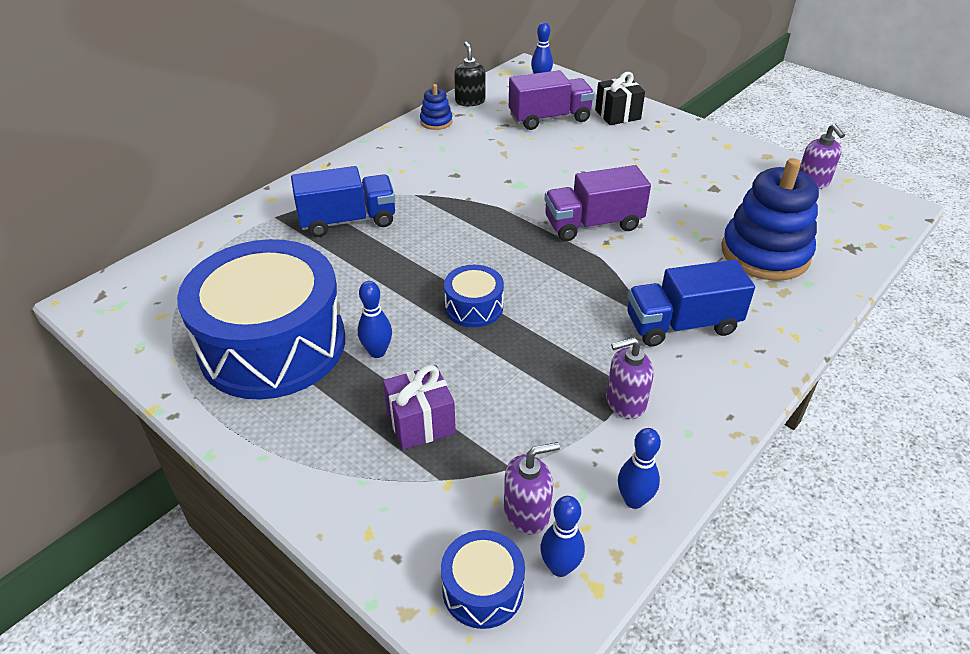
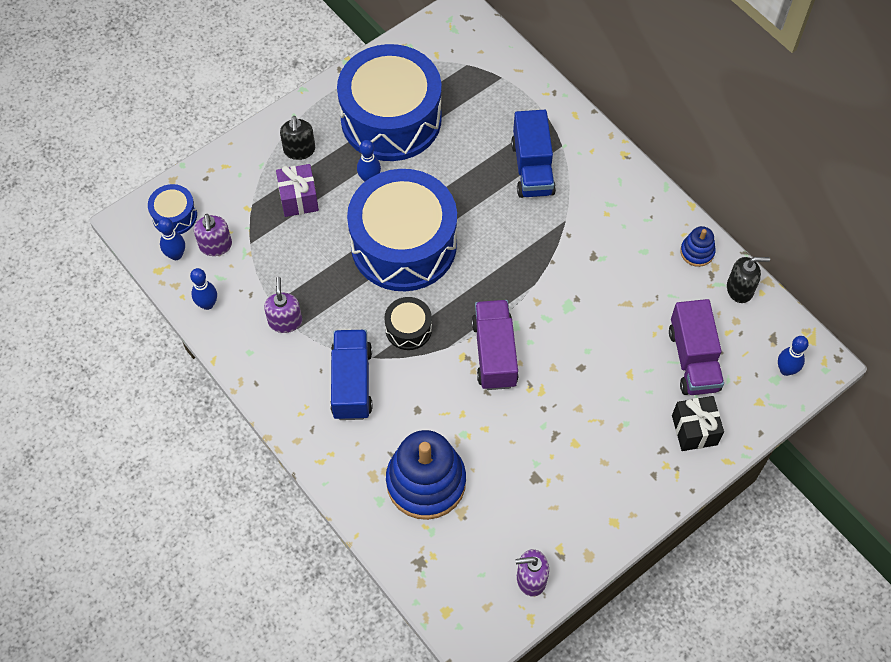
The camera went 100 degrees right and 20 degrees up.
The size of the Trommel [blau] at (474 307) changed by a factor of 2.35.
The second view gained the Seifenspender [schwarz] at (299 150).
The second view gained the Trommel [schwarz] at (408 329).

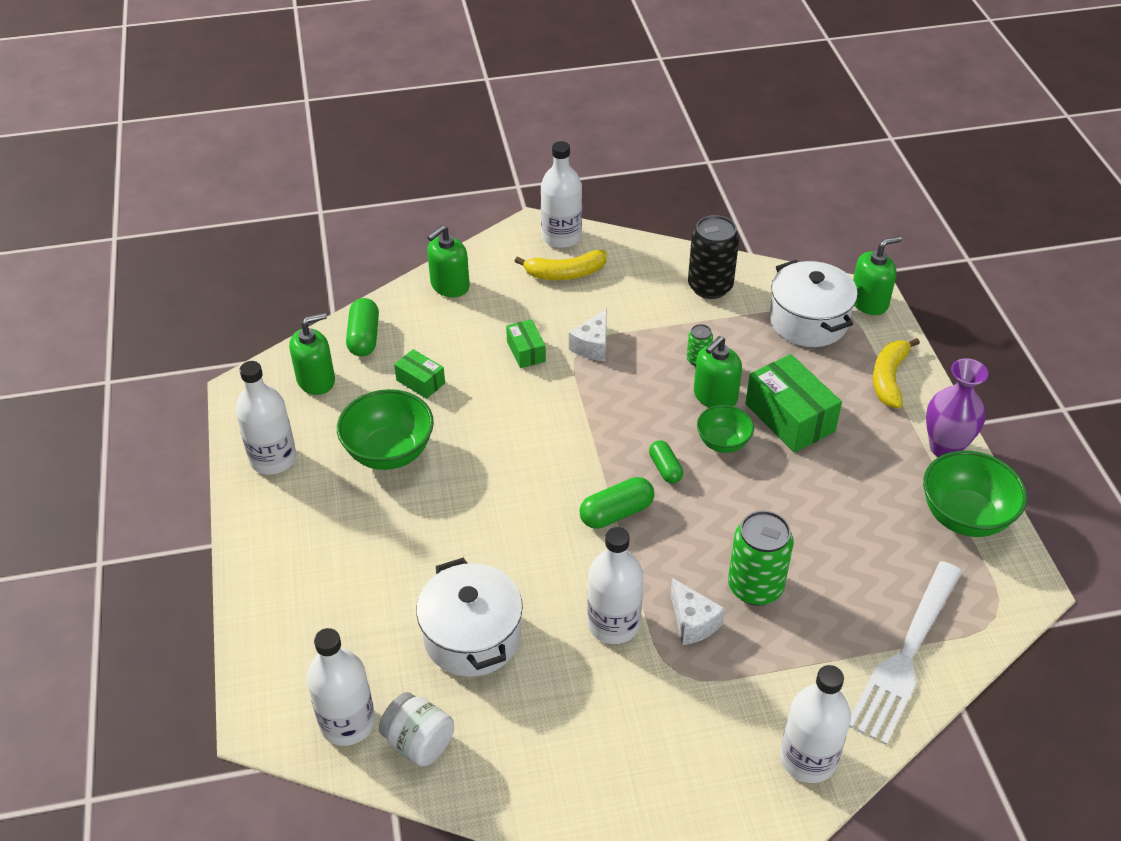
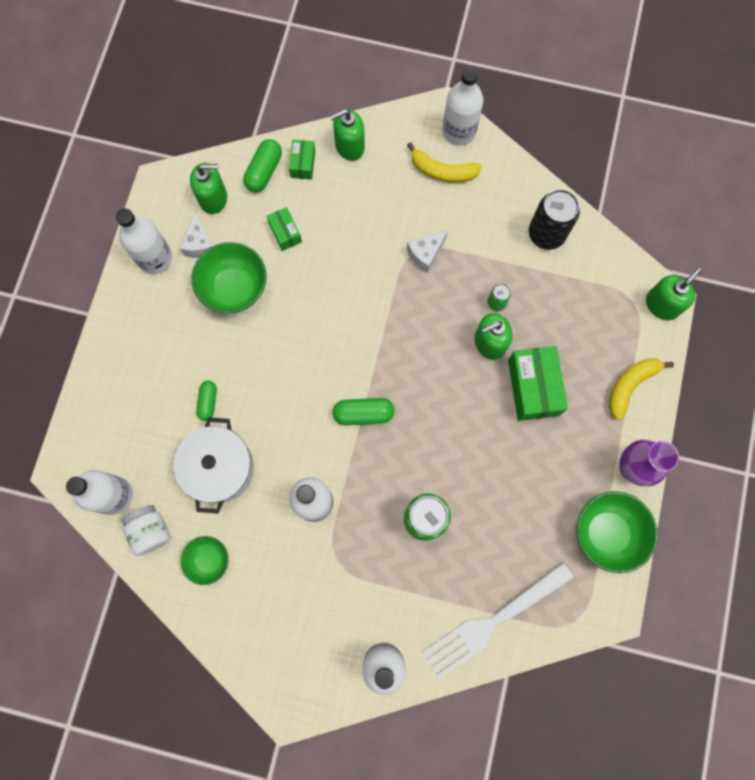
The camera went 25 degrees right and 30 degrees up.
The Schachtel [grün] ended up elsewhere, having gone from (526 351) to (303 164).
The Kapsel [grün] ended up elsewhere, having gone from (665 468) to (208 402).
The Käse [weiß] ended up elsewhere, having gone from (692 622) to (200 244).
The Schüssel [grün] ended up elsewhere, having gone from (723 442) to (209 560).
The second view lost the Kochtopf [weiß] at (808 321).
The Seifenspender [grün] at (869 302) ended up facing another way, 45 degrees counterclockwise from before.

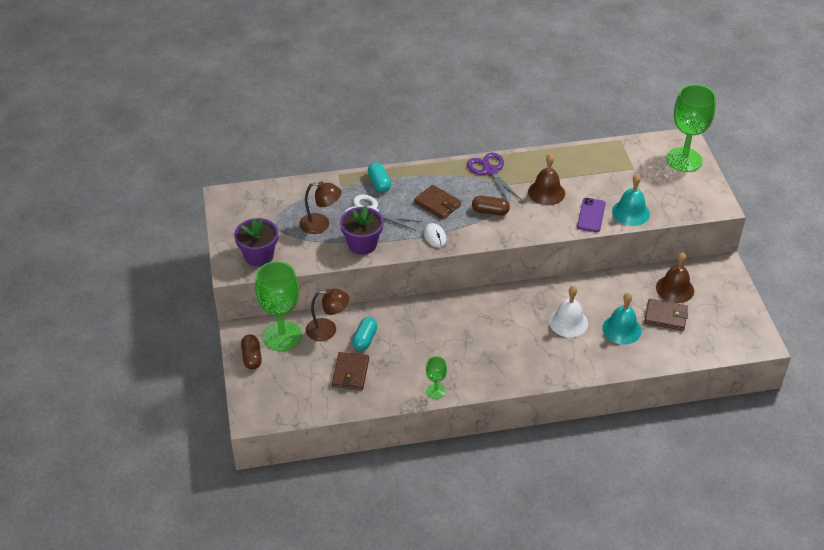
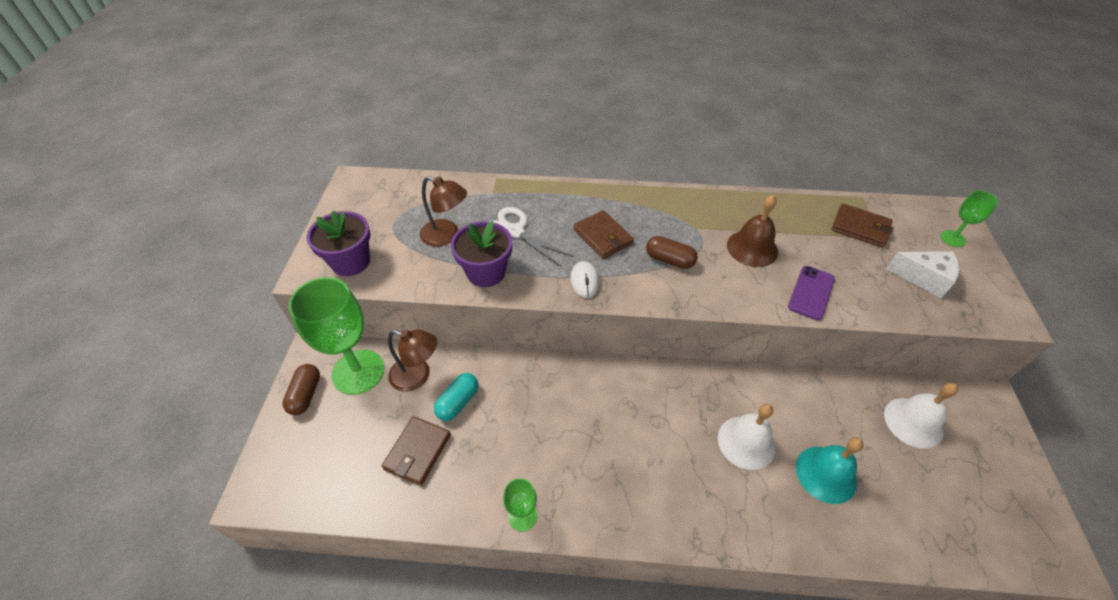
The camera went 15 degrees right and 5 degrees up.
The second view lost the Kapsel [türkis] at (379 183).
The second view lost the Schere [lila] at (490 171).
The second view lost the Glocke [türkis] at (630 212).
The Geldbörse [braun] ended up elsewhere, having gone from (665 316) to (860 228).
What was the Glocke [braun] at (675 289) turned into the Glocke [weiß] at (913 422).
The size of the Kelch [grün] at (684 160) changed by a factor of 0.47.
The second view gained the Käse [weiß] at (924 278).

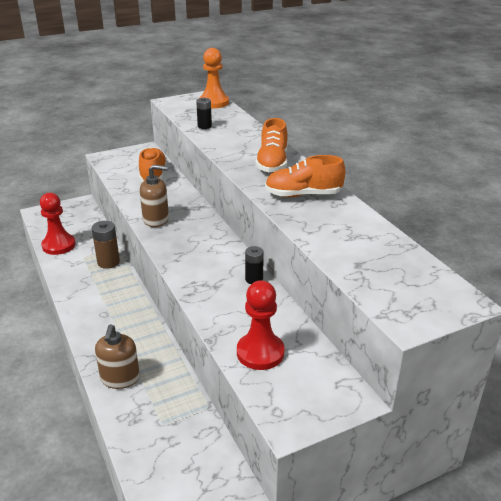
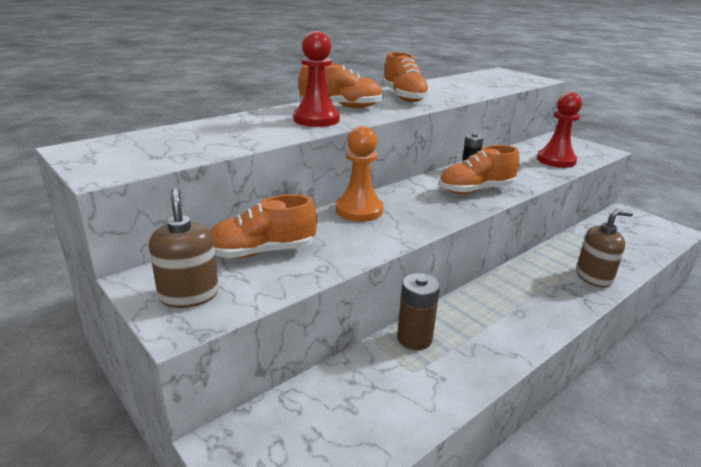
The camera went 105 degrees left and 5 degrees down.
The Bauer [rot] ended up elsewhere, having gone from (58 245) to (316 119).
The Seifenspender [braun] ended up elsewhere, having gone from (156 219) to (189 295).
The second view lost the Batterie [schwarz] at (204 126).
The Bauer [orange] ended up elsewhere, having gone from (214 102) to (359 210).
The second view gained the Schuh [orange] at (476 190).

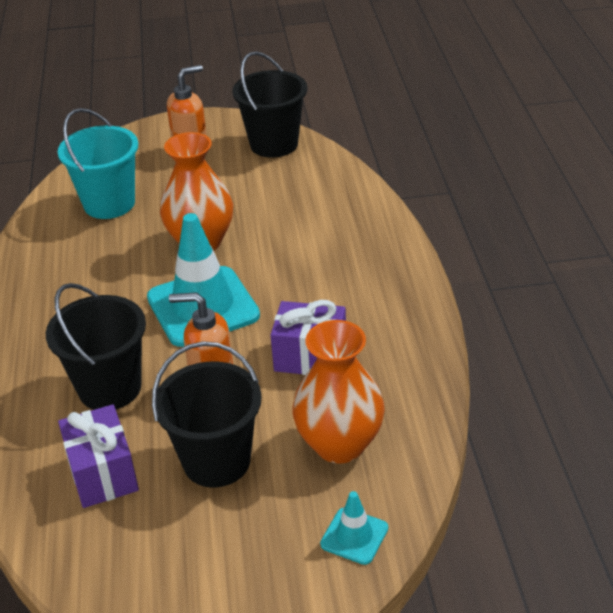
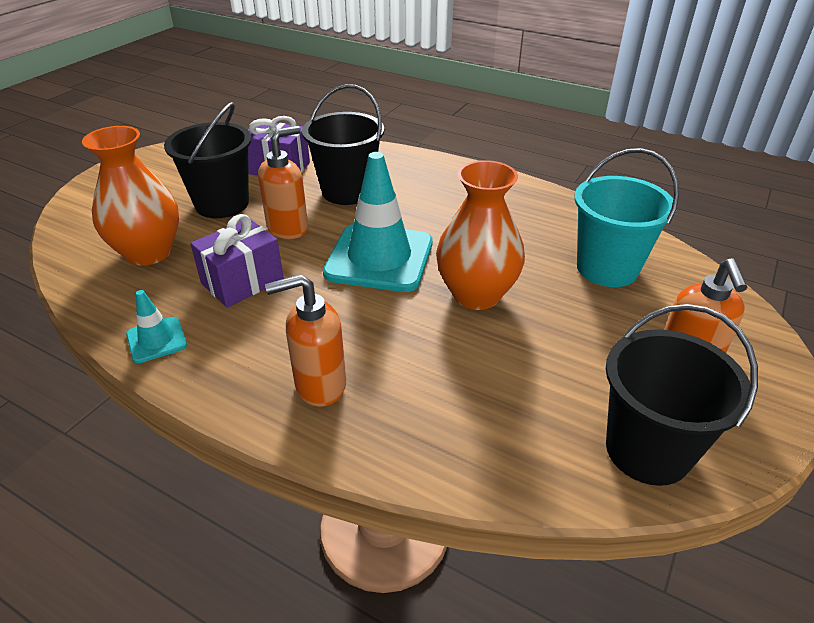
The camera went 125 degrees right and 0 degrees up.
The Leitkegel [türkis] ended up elsewhere, having gone from (354 536) to (156 340).
The second view gained the Seifenspender [orange] at (319 385).

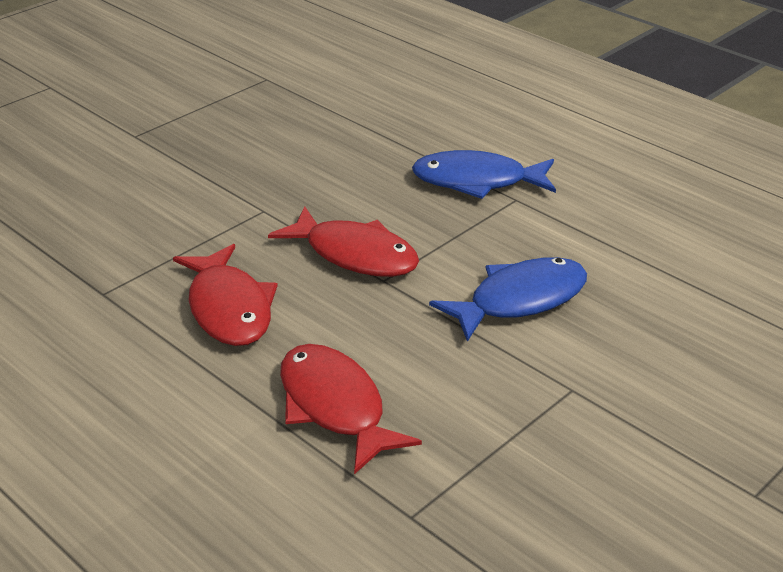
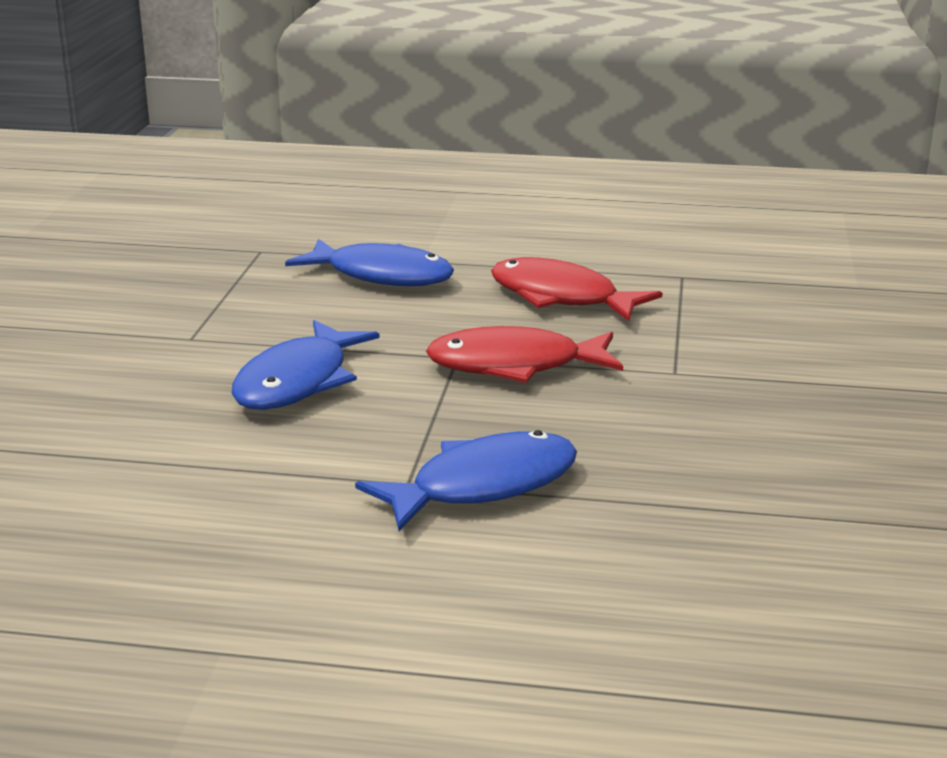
The camera went 145 degrees right and 10 degrees down.
What was the Fisch [rot] at (335 407) turned into the Fisch [blau] at (381 275).

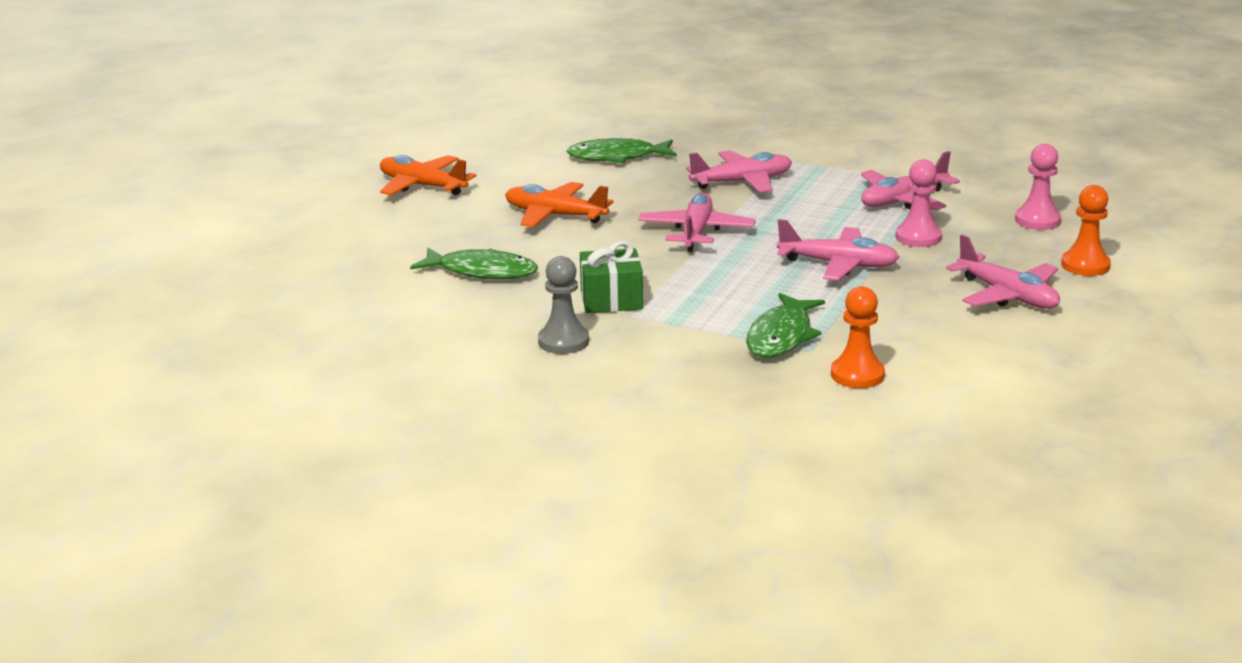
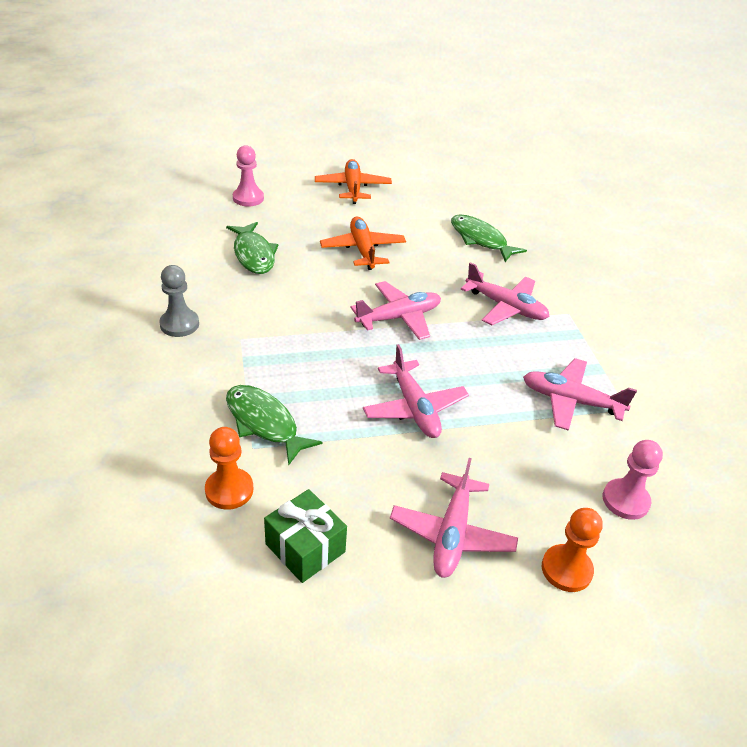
The camera went 50 degrees right and 15 degrees up.
The Geschenk [grün] ended up elsewhere, having gone from (611 299) to (305 548).
The Fisch [grün] at (781 336) ended up facing another way, 60 degrees clockwise from before.
The Bauer [rosa] ended up elsewhere, having gone from (918 237) to (248 198).

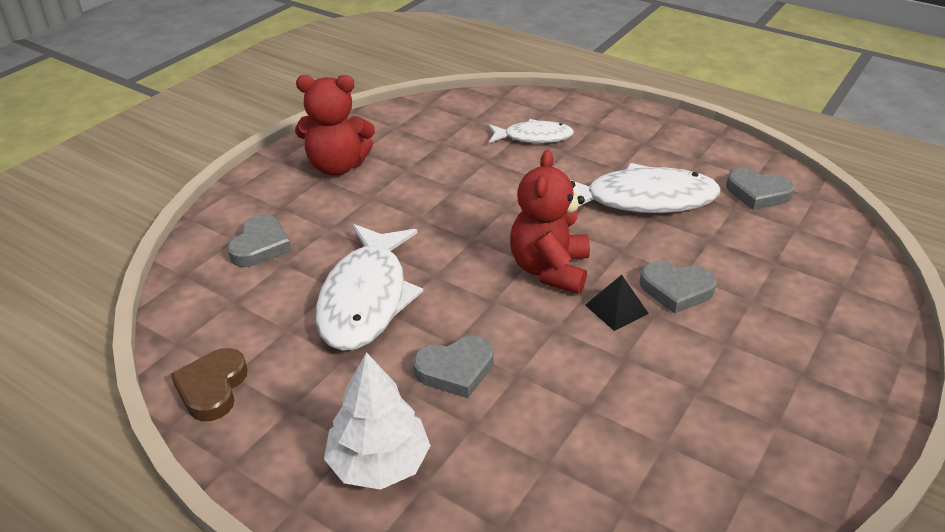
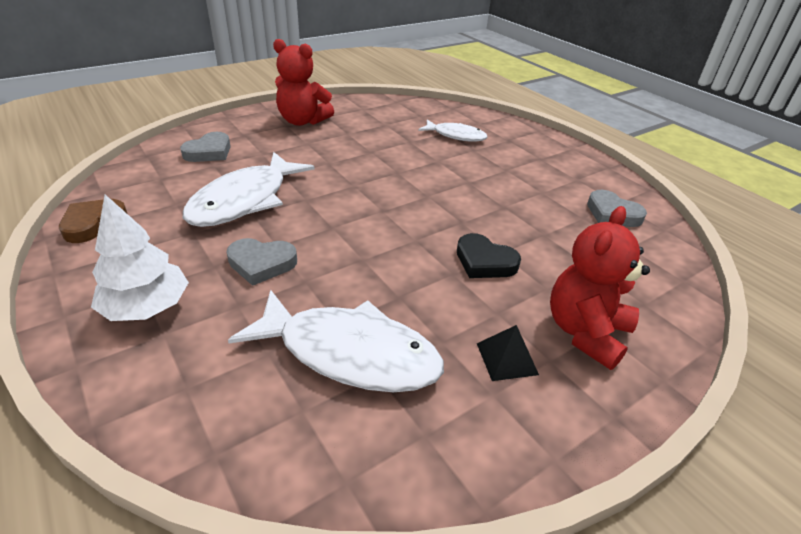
The camera went 20 degrees right and 0 degrees up.
The Teddybär [rot] ended up elsewhere, having gone from (549 269) to (585 332).
The Fisch [weiß] ended up elsewhere, having gone from (642 200) to (350 353).
The Pyramide [schwarz] ended up elsewhere, having gone from (616 309) to (507 358).
What was the Herz [grau] at (676 290) turned into the Herz [schwarz] at (484 262).

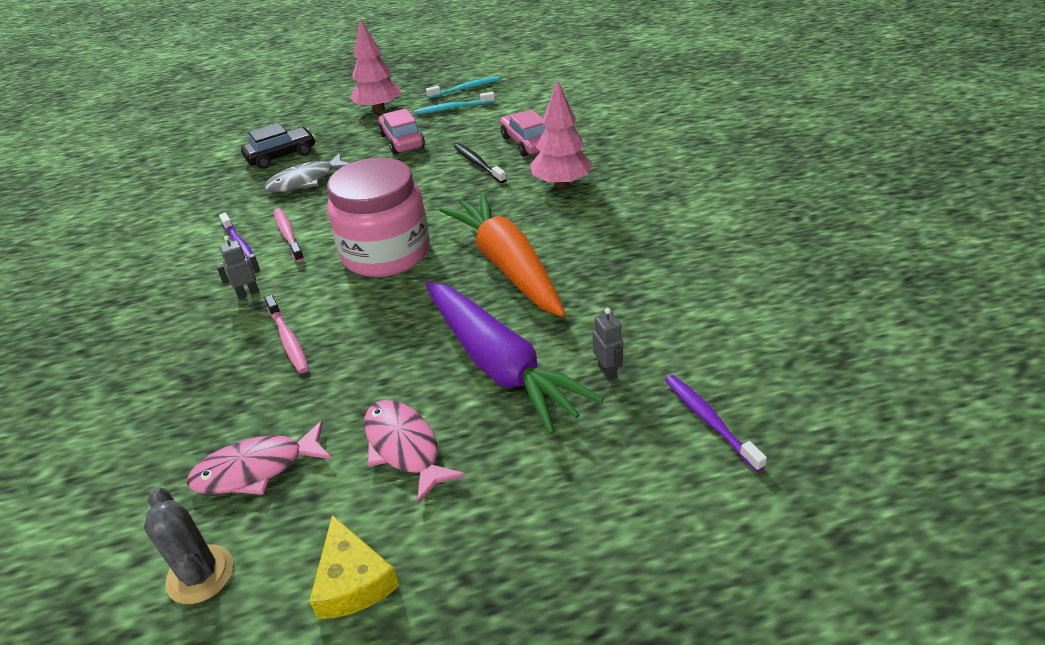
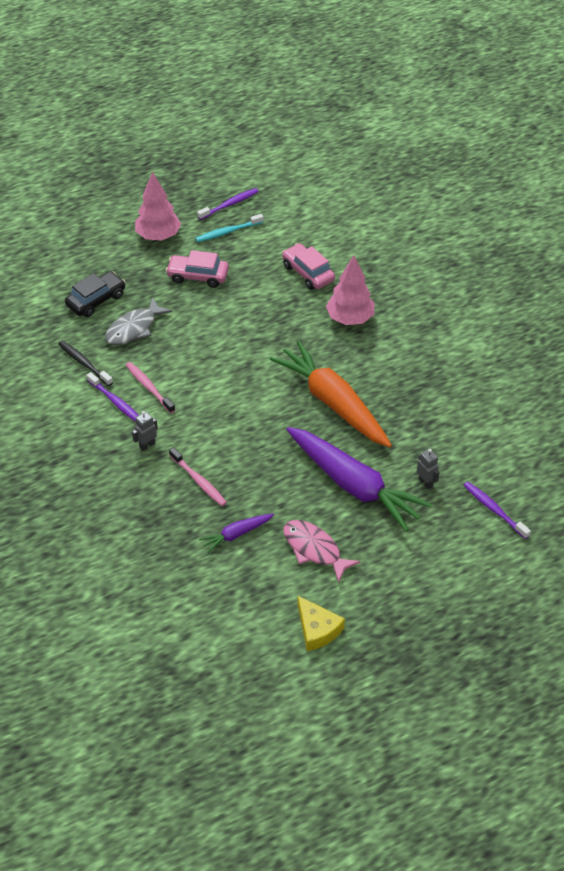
The camera went 15 degrees left and 10 degrees up.
The second view lost the Kaktus [grau] at (200 574).
The second view lost the Fisch [rosa] at (256 469).
The second view lost the Einmachglas [rosa] at (386 253).
The Auto [rosa] at (402 141) ended up facing another way, 45 degrees counterclockwise from before.
What was the Zahnbürste [türkis] at (466 89) turned into the Zahnbürste [lila] at (229 204).
The Zahnbürste [schwarz] ended up elsewhere, having gone from (478 164) to (84 363).
The second view gained the Karotte [lila] at (236 534).

